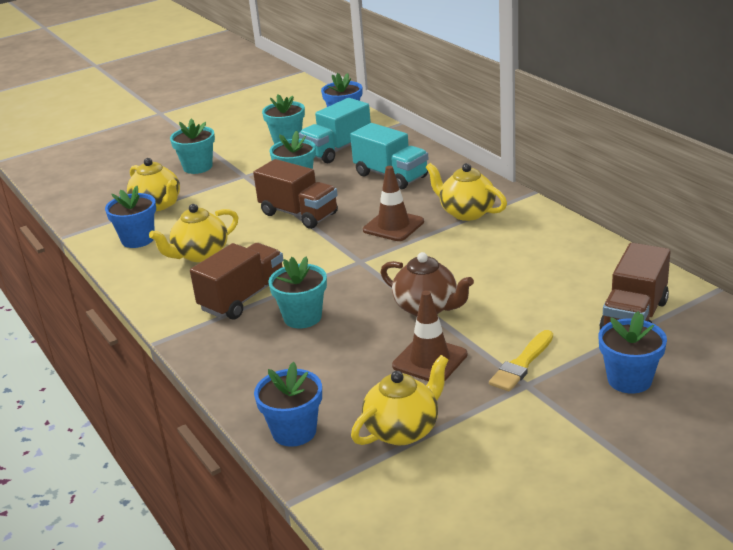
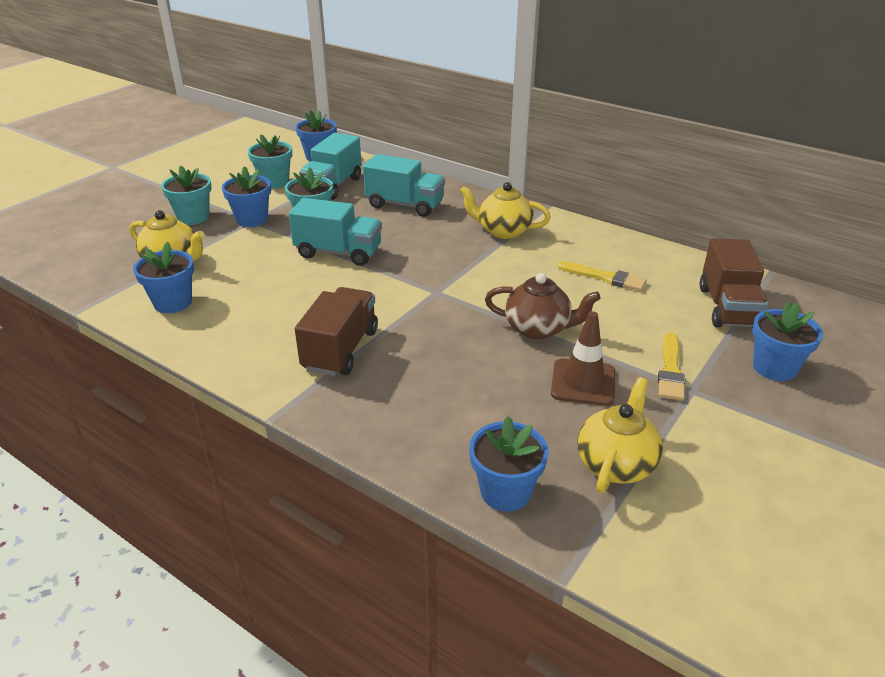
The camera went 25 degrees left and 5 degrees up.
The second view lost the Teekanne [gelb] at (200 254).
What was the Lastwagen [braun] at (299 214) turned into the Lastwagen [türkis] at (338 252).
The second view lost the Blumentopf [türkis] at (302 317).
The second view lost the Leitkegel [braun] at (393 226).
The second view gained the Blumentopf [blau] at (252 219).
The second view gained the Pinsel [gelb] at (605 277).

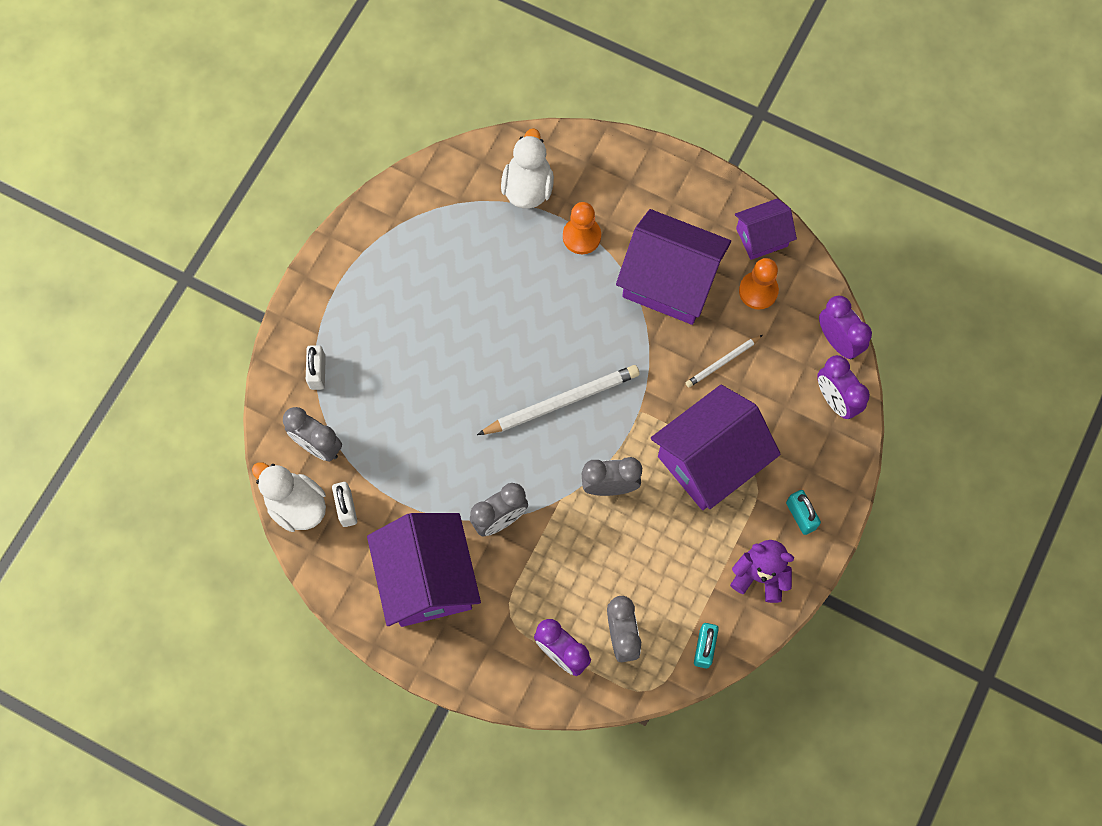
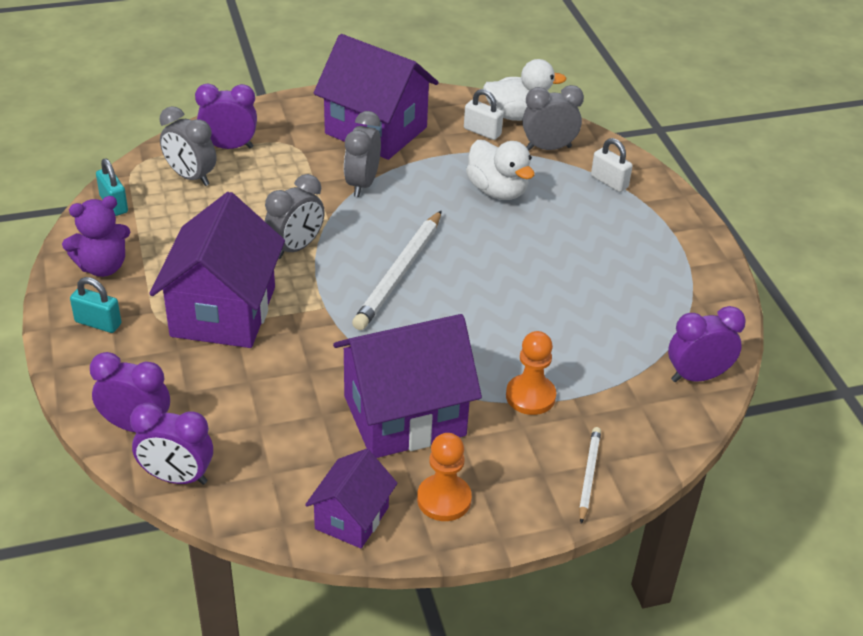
The camera went 135 degrees right and 30 degrees down.
The Ente [weiß] ended up elsewhere, having gone from (528 187) to (497 191).
The Bleistift [weiß] ended up elsewhere, having gone from (722 362) to (589 475).
The Bauer [orange] ended up elsewhere, having gone from (758 291) to (444 499).
The second view gained the Wecker [lila] at (697 376).

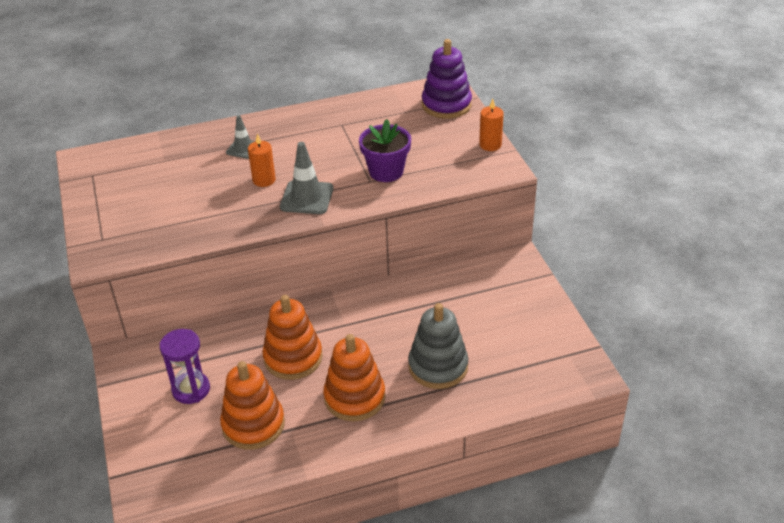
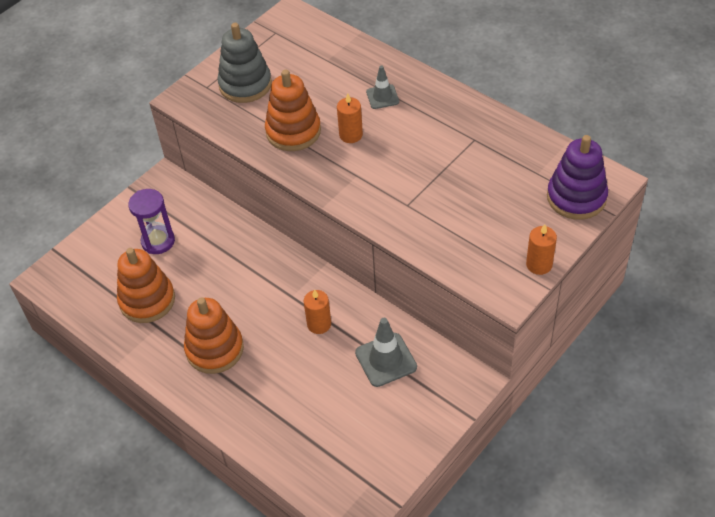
The camera went 60 degrees right and 10 degrees up.
The Stapelspielzeug [orange] ended up elsewhere, having gone from (293 358) to (293 131).
The Leitkegel [grau] ended up elsewhere, having gone from (307 198) to (386 360).
The second view lost the Blumentopf [lila] at (386 171).
The Stapelspielzeug [grau] ended up elsewhere, having gone from (438 366) to (245 84).
The second view gained the Kerze [orange] at (319 324).

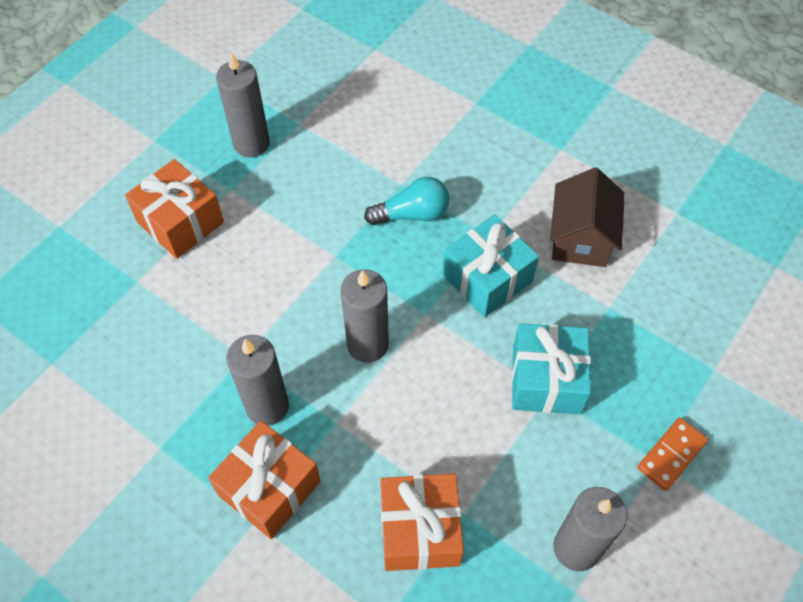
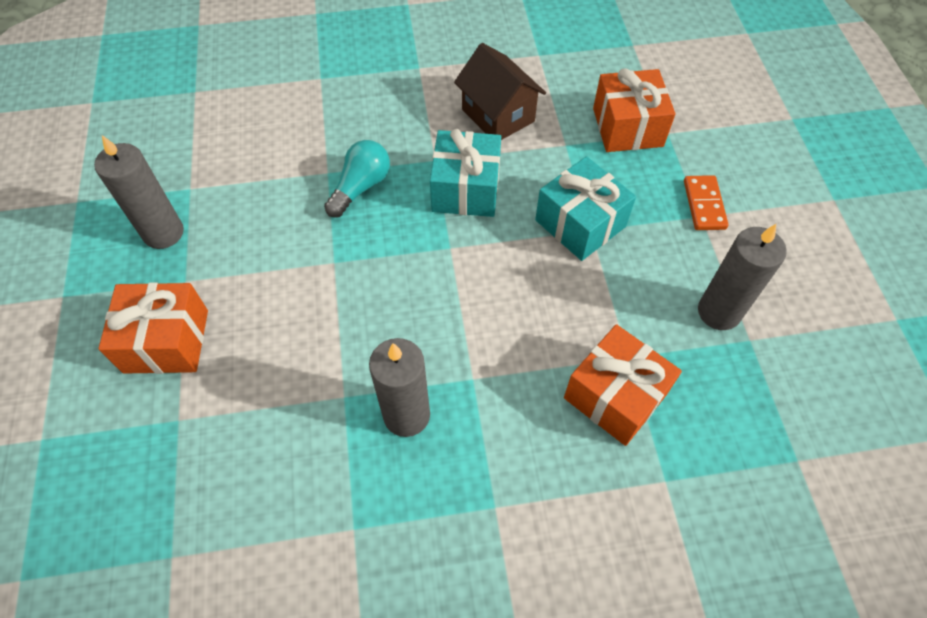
The camera went 45 degrees left and 0 degrees up.
The Geschenk [orange] ended up elsewhere, having gone from (269 488) to (627 127).
The second view lost the Kerze [grau] at (367 344).

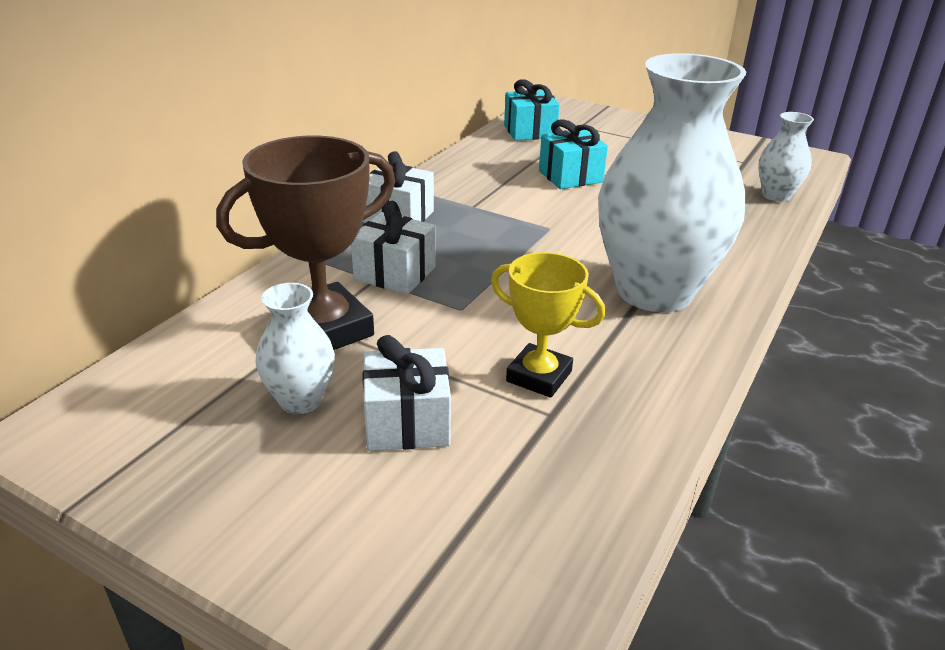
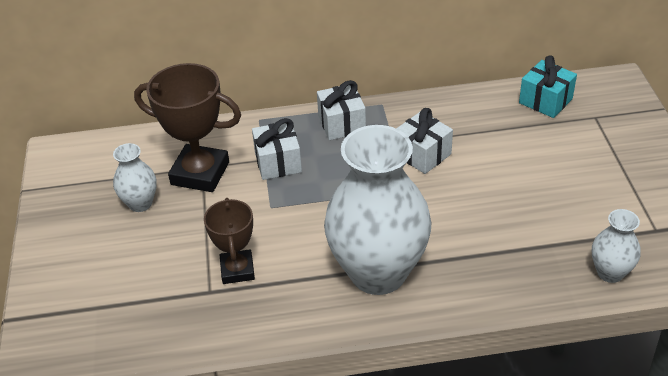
The camera went 55 degrees right and 10 degrees up.
The Geschenk [weiß] ended up elsewhere, having gone from (407 422) to (422 154).
What was the Pokal [gelb] at (539 376) turned into the Pokal [braun] at (237 270).
The second view lost the Geschenk [türkis] at (570 176).

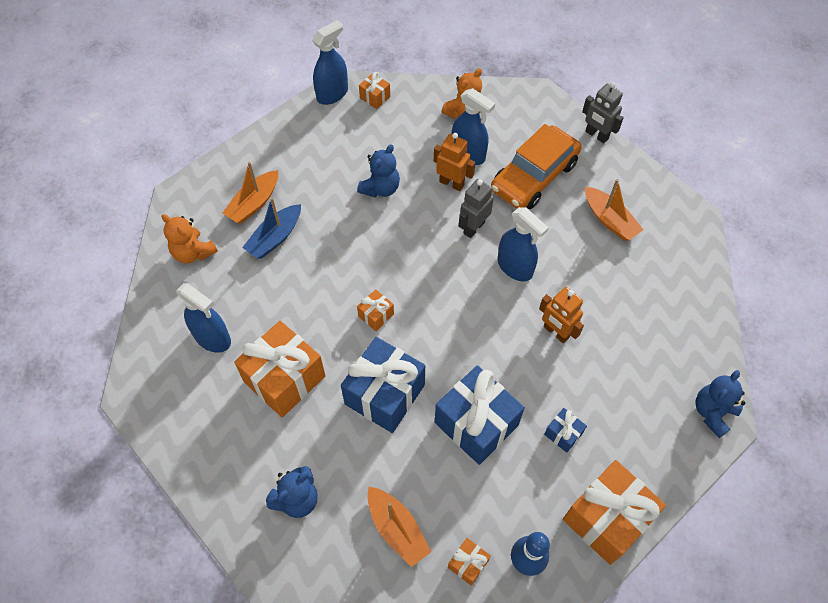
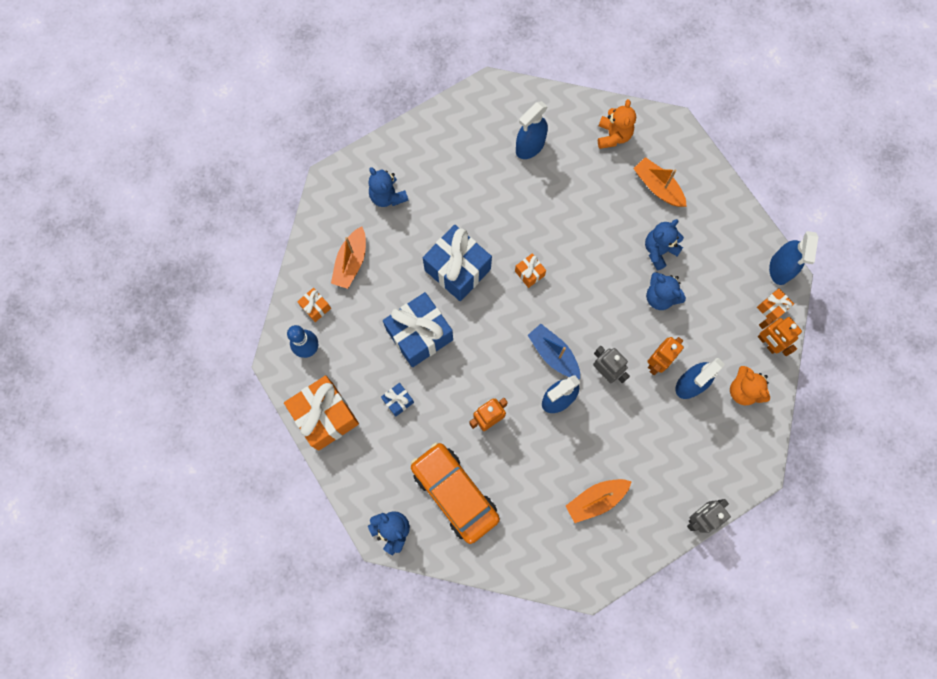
The camera went 100 degrees right and 15 degrees up.
The Teddybär [orange] at (193 252) ended up facing another way, 135 degrees clockwise from before.
The second view lost the Geschenk [orange] at (284 379).
The Boot [blau] ended up elsewhere, having gone from (275 237) to (553 354).
The Sprühflasche [blau] at (332 94) ended up facing another way, 45 degrees clockwise from before.
The Boot [orange] at (397 529) ended up facing another way, 45 degrees counterclockwise from before.
The Auto [orange] ended up elsewhere, having gone from (534 176) to (455 493).
The second view gained the Teddybär [blau] at (659 250).
The second view gained the Roboter [orange] at (767 343).

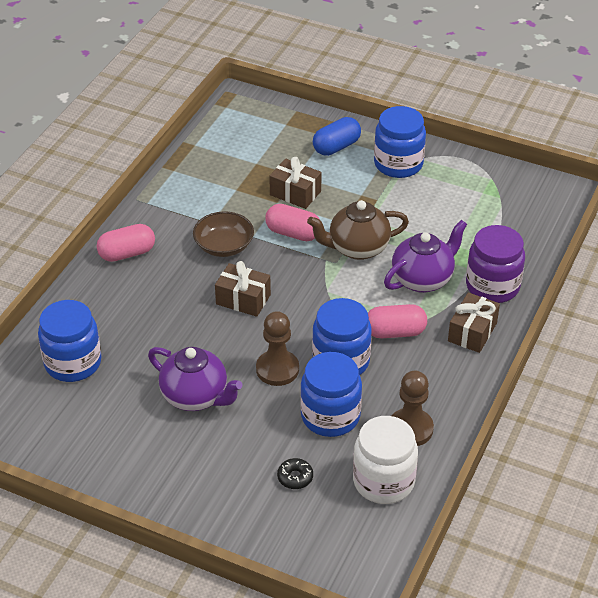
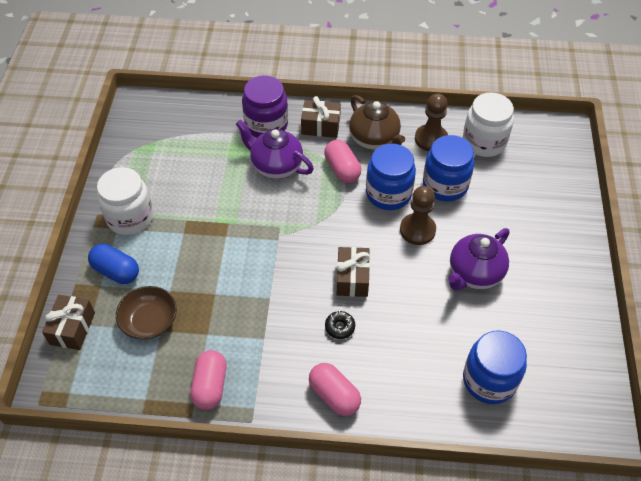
The camera went 110 degrees left and 10 degrees up.
The Teekanne [lila] at (195 397) ended up facing another way, 150 degrees counterclockwise from before.
The Schüssel [braun] ended up elsewhere, having gone from (224 246) to (149 321).
The Kapsel [rosa] ended up elsewhere, having gone from (293 233) to (210 386).
The Geschenk [braun] ended up elsewhere, having gone from (295 193) to (72 328).
The Donut [schwarz] ended up elsewhere, having gone from (295 477) to (340 327).
The Teekanne [braun] ended up elsewhere, having gone from (357 248) to (374 140).
What was the Einmachglas [blau] at (398 164) turned into the Einmachglas [weiß] at (130 217).

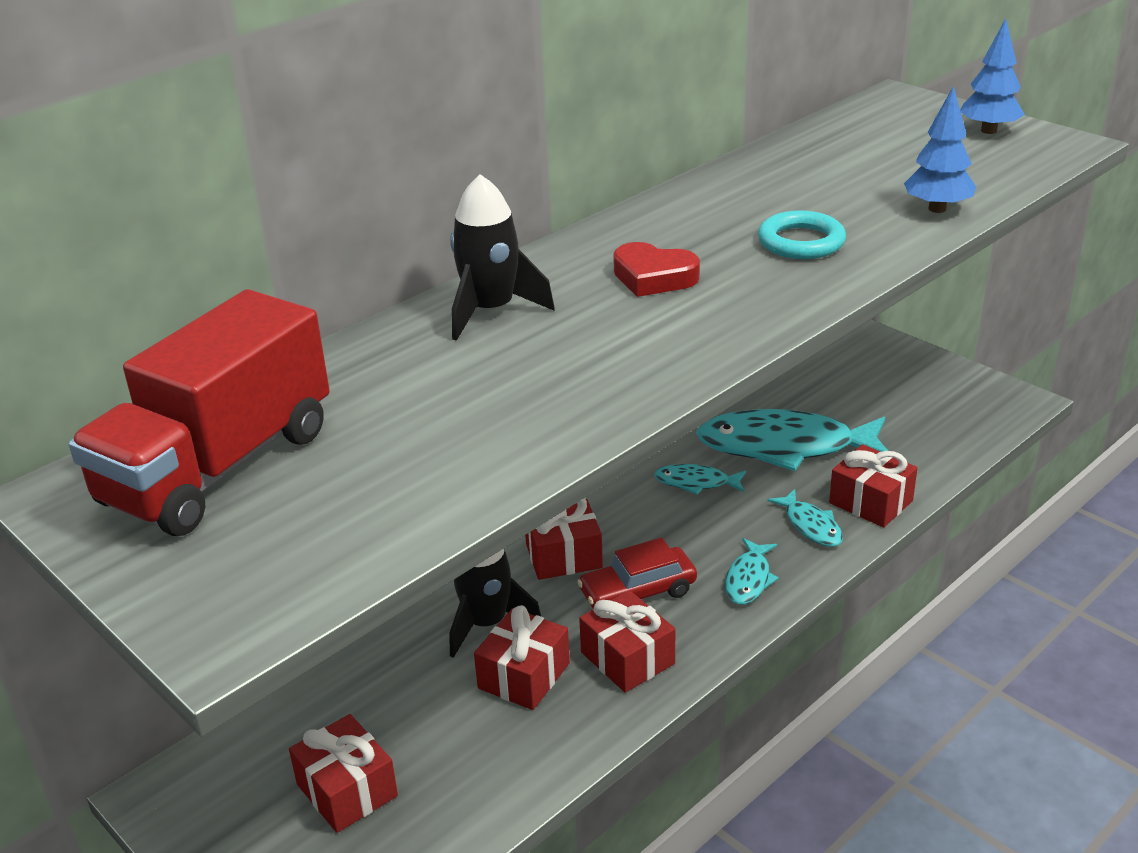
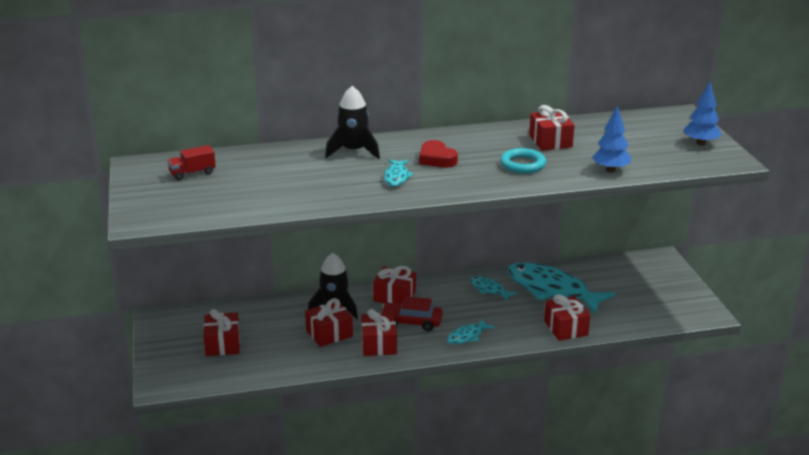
The camera went 30 degrees right and 5 degrees down.
The size of the Lastwagen [rot] at (219 467) changed by a factor of 0.42.
The Fisch [türkis] ended up elsewhere, having gone from (810 525) to (396 177).
The second view gained the Geschenk [rot] at (550 141).

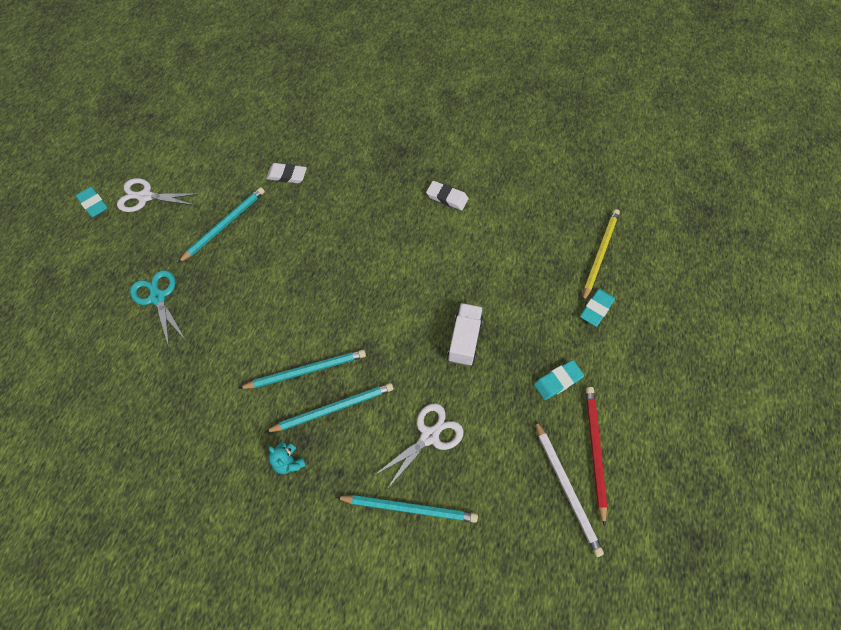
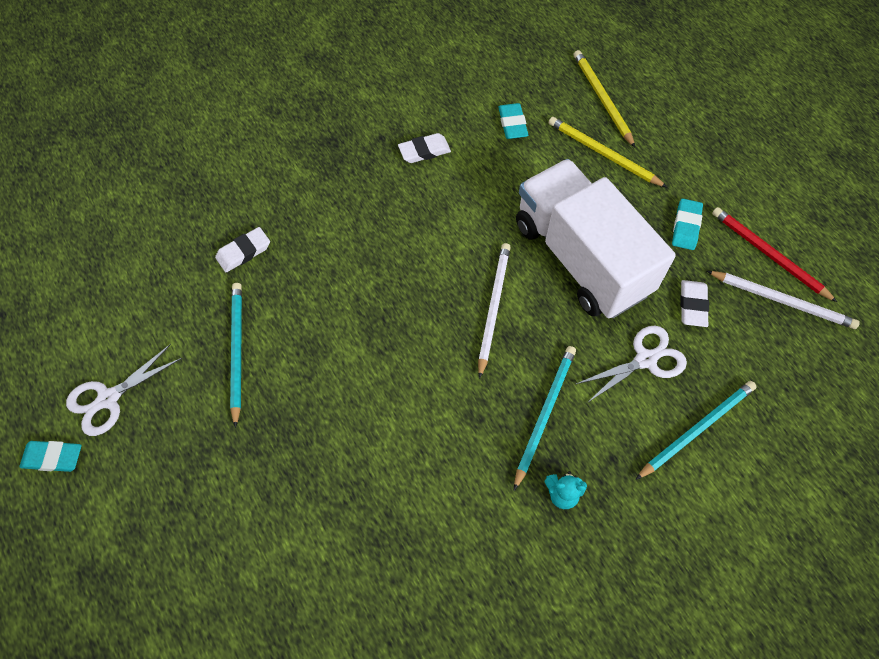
The camera went 45 degrees left and 0 degrees up.
The second view lost the Schere [türkis] at (158 297).
The second view lost the Bleistift [türkis] at (306 370).
The Schere [weiß] at (429 436) ended up facing another way, 60 degrees clockwise from before.
The size of the Lastwagen [weiß] at (464 340) changed by a factor of 2.22.
The Radiergummi [türkis] ended up elsewhere, having gone from (596 309) to (512 124).
The second view gained the Bleistift [weiß] at (493 307).
The second view gained the Bleistift [gelb] at (603 154).
The second view gained the Radiergummi [weiß] at (692 305).

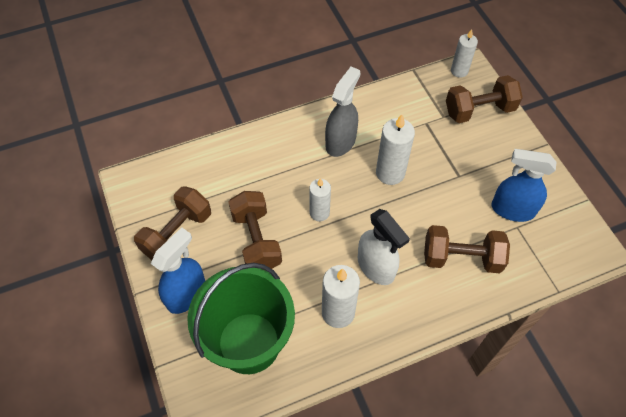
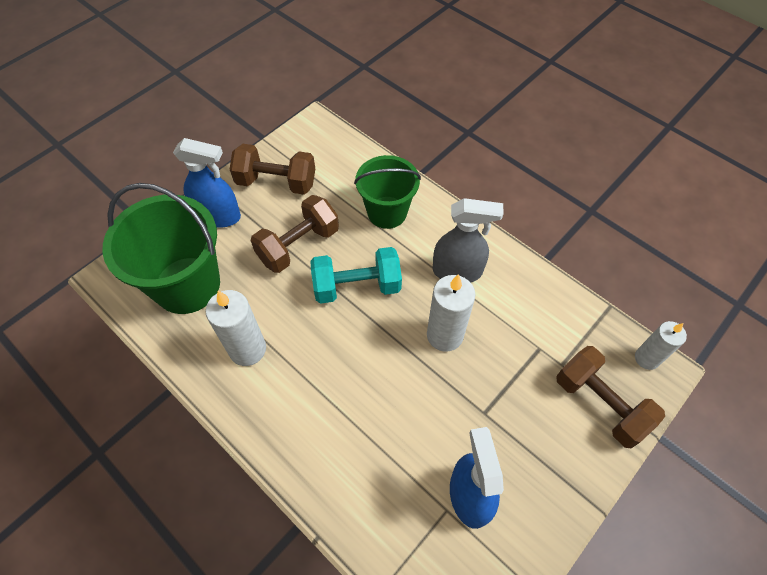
The camera went 65 degrees right and 0 degrees up.
Where the Kerze [weiß] stood at (319 213), the Hantel [türkis] came to stand at (357 286).
The second view lost the Sprühflasche [weiß] at (376 267).
The second view lost the Hantel [braun] at (461 258).
The second view gained the Eimer [grün] at (387 212).

